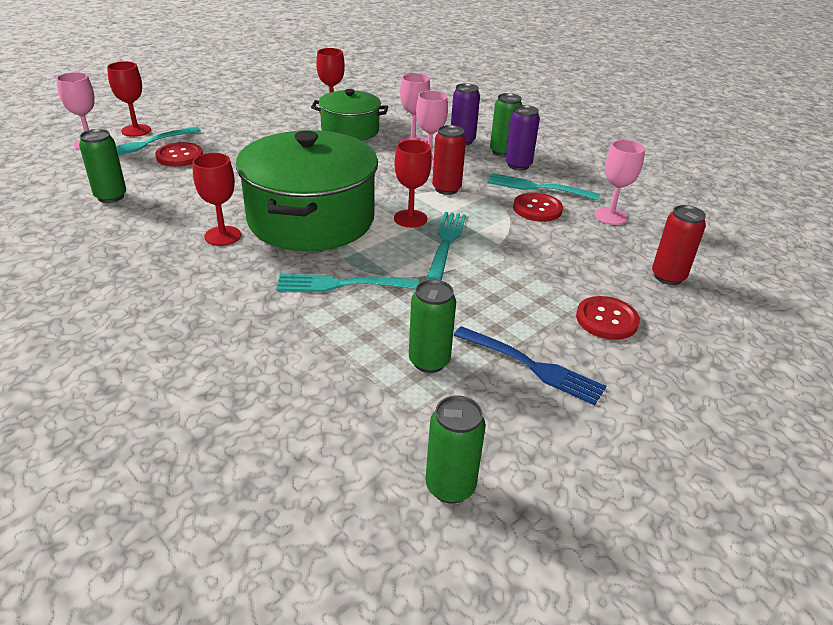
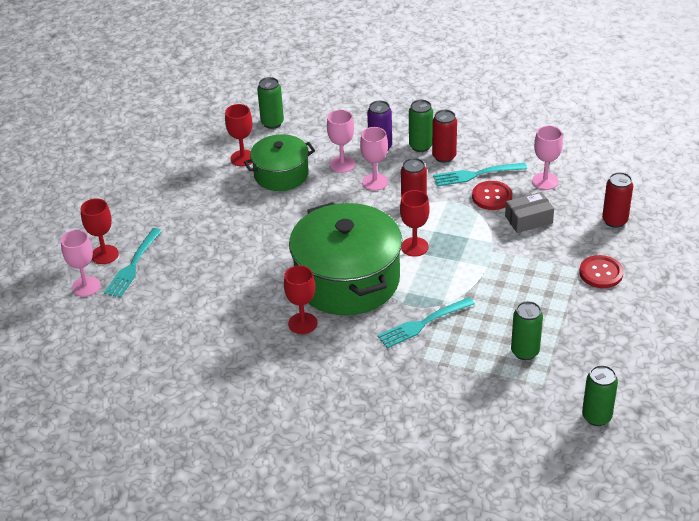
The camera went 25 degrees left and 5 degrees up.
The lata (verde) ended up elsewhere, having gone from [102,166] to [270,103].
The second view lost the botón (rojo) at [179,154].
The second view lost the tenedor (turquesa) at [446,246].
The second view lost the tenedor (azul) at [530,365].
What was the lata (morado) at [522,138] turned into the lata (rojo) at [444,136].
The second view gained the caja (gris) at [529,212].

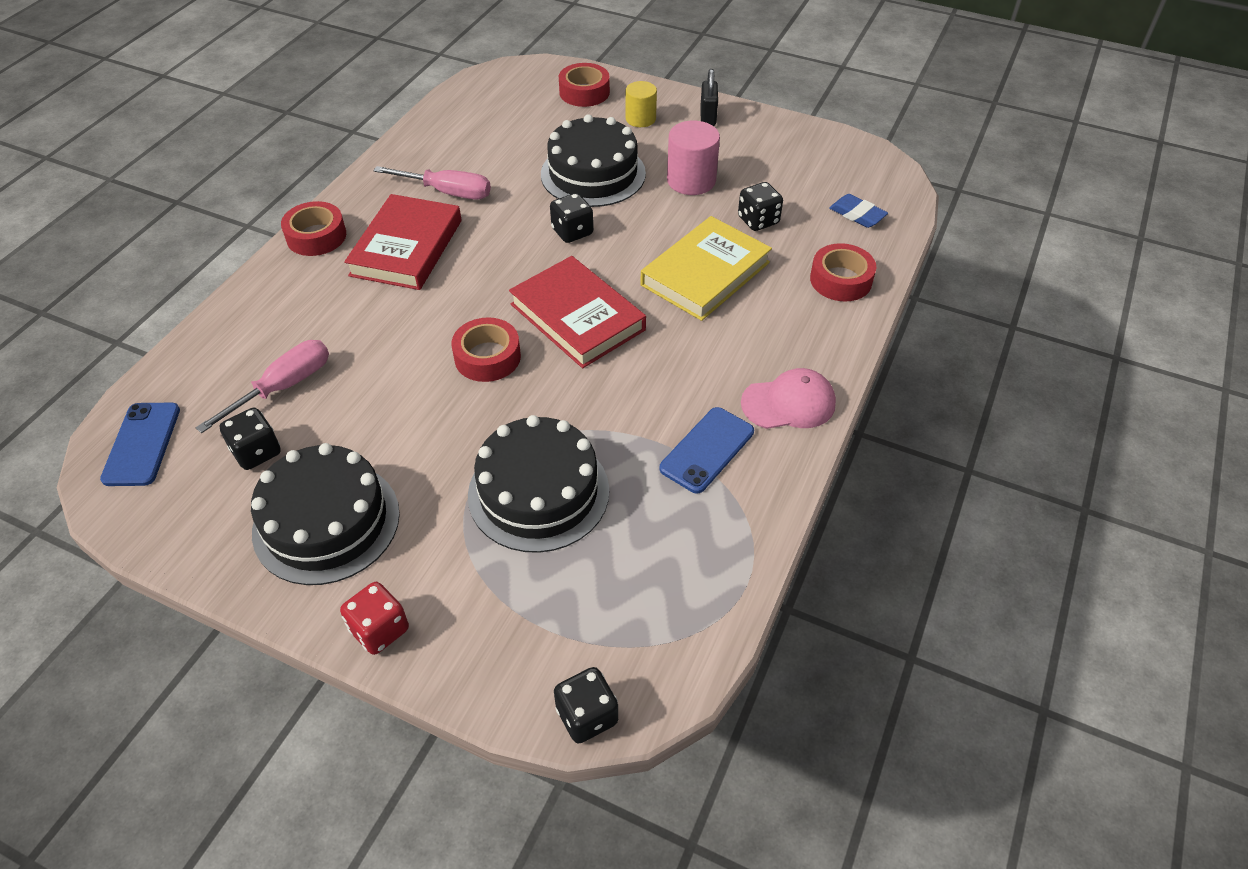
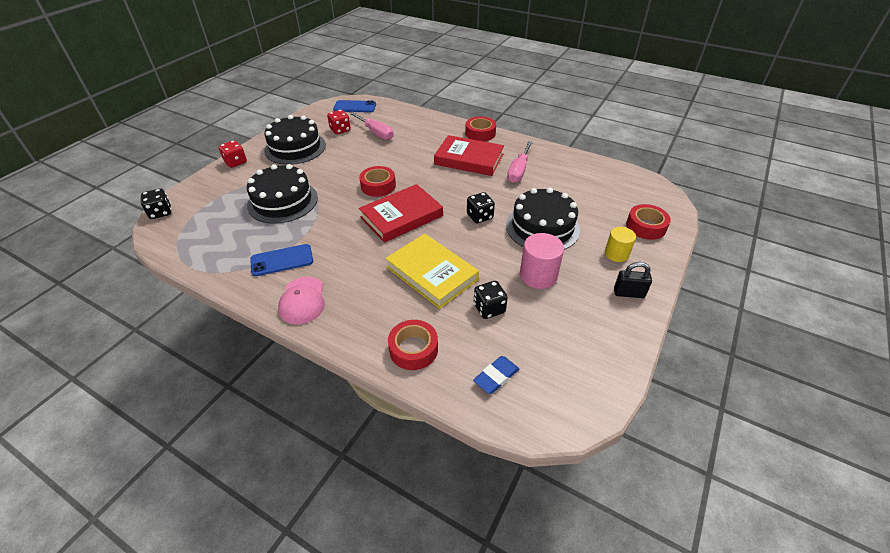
The camera went 95 degrees right and 5 degrees down.
What was the dado (negro) at [250,439] turned into the dado (rojo) at [339,122].
The móvil (azul) at [706,450] ended up facing another way, 60 degrees counterclockwise from before.

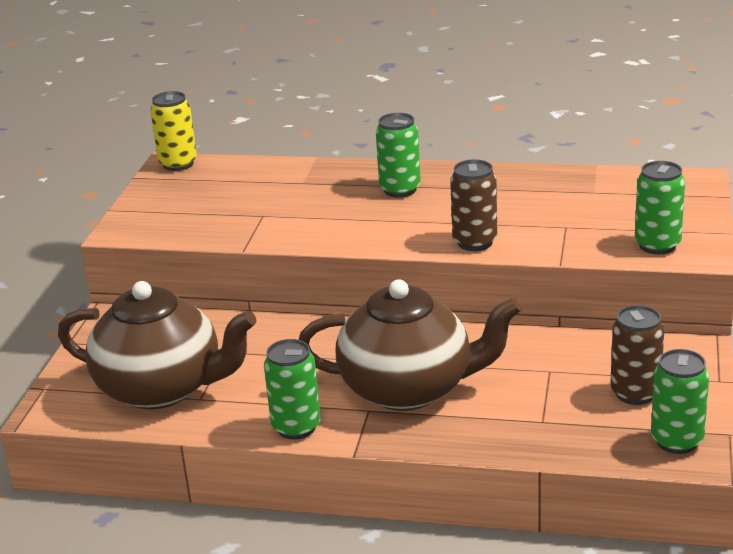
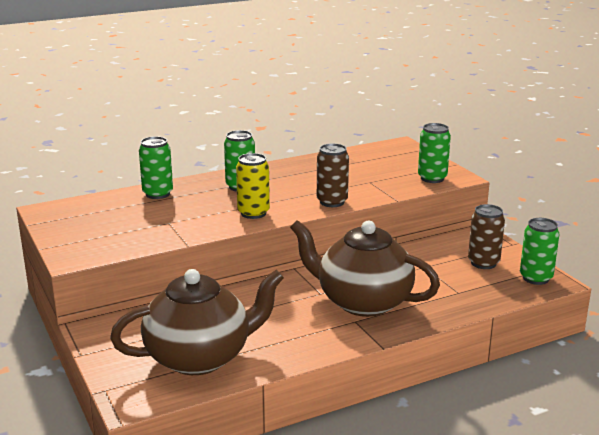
The camera went 40 degrees left and 5 degrees down.
The lata (amarillo) ended up elsewhere, having gone from [173,131] to [253,186].
The lata (verde) ended up elsewhere, having gone from [292,389] to [156,167].
The tetera (marrón) at [410,345] ended up facing another way, 120 degrees counterclockwise from before.

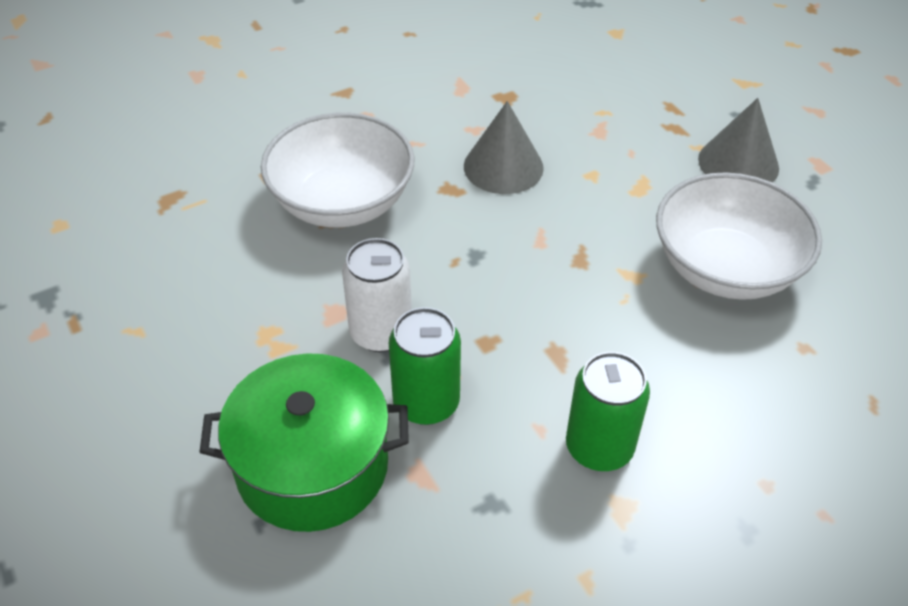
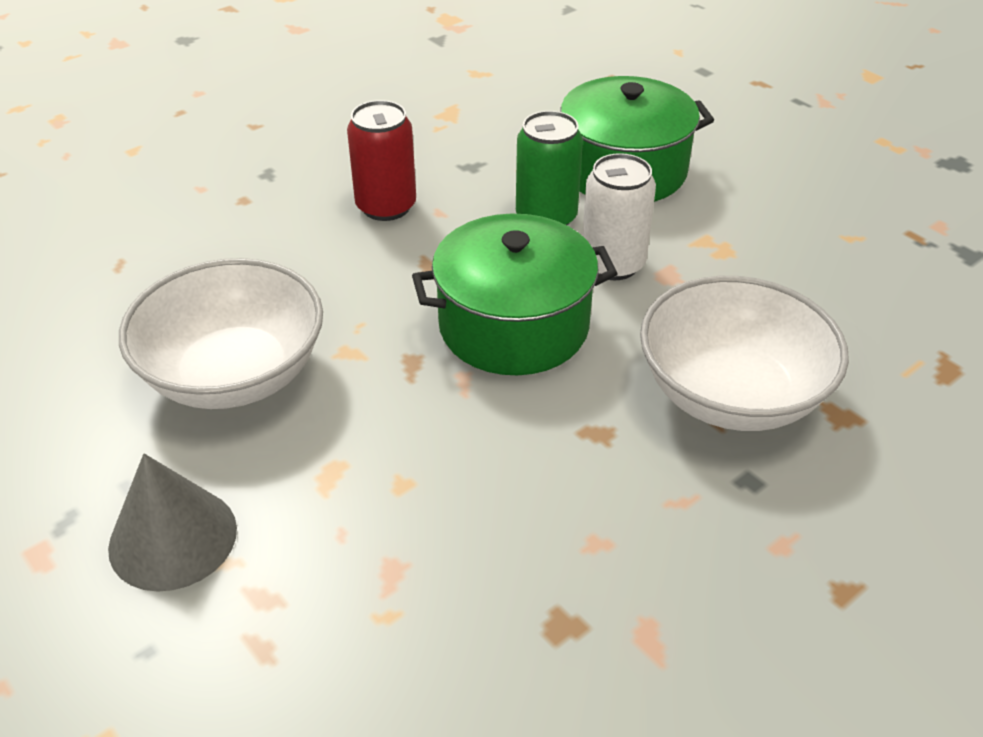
The camera went 170 degrees right and 5 degrees down.
The second view lost the cono (gris) at [504,147].
What was the lata (verde) at [608,411] turned into the lata (rojo) at [381,160].
The second view gained the olla (verde) at [515,294].

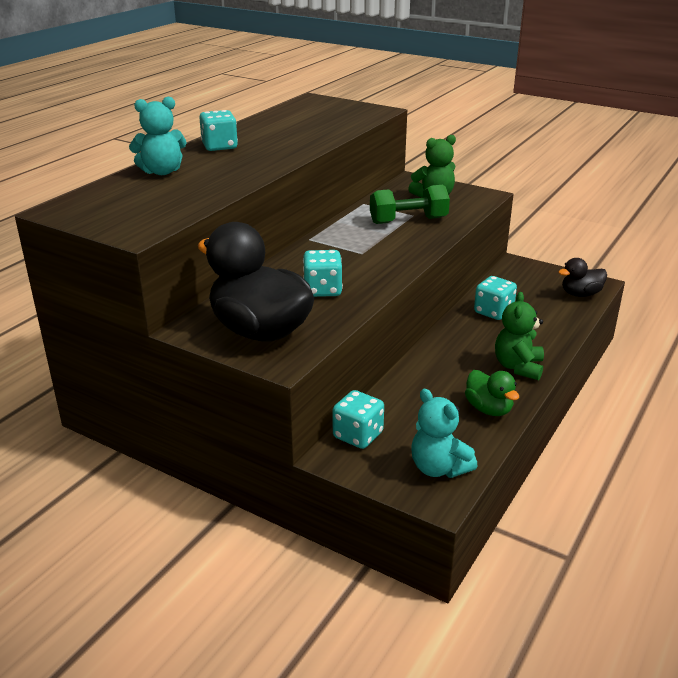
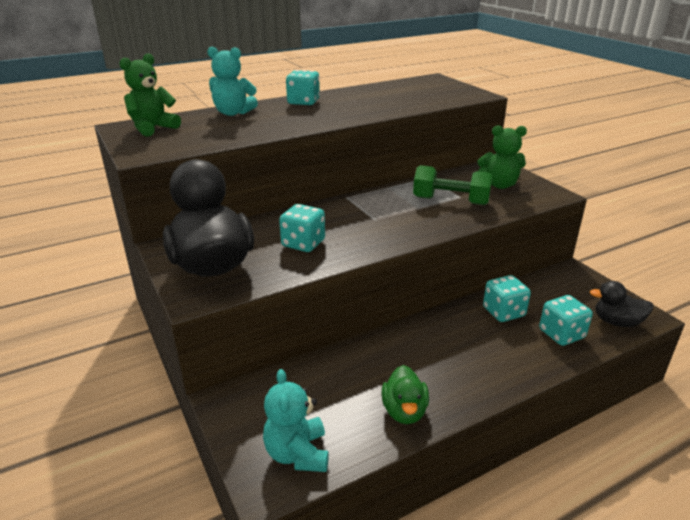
The camera went 30 degrees right and 0 degrees up.
The dado (turquesa) ended up elsewhere, having gone from [358,419] to [566,320].
The osito (verde) ended up elsewhere, having gone from [519,336] to [150,95].

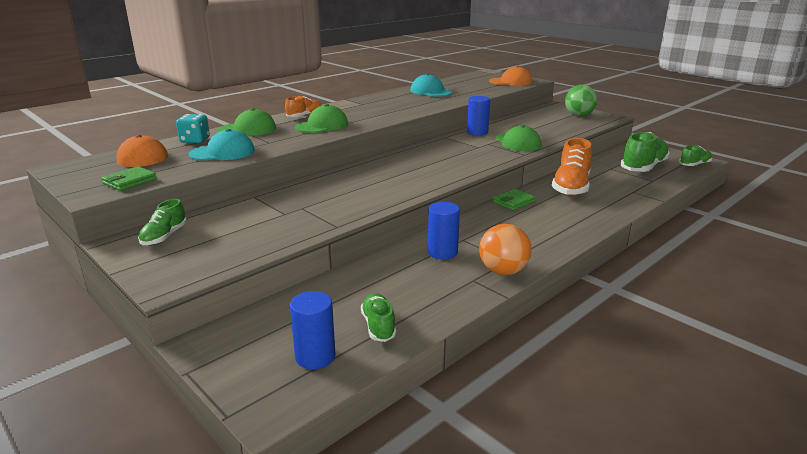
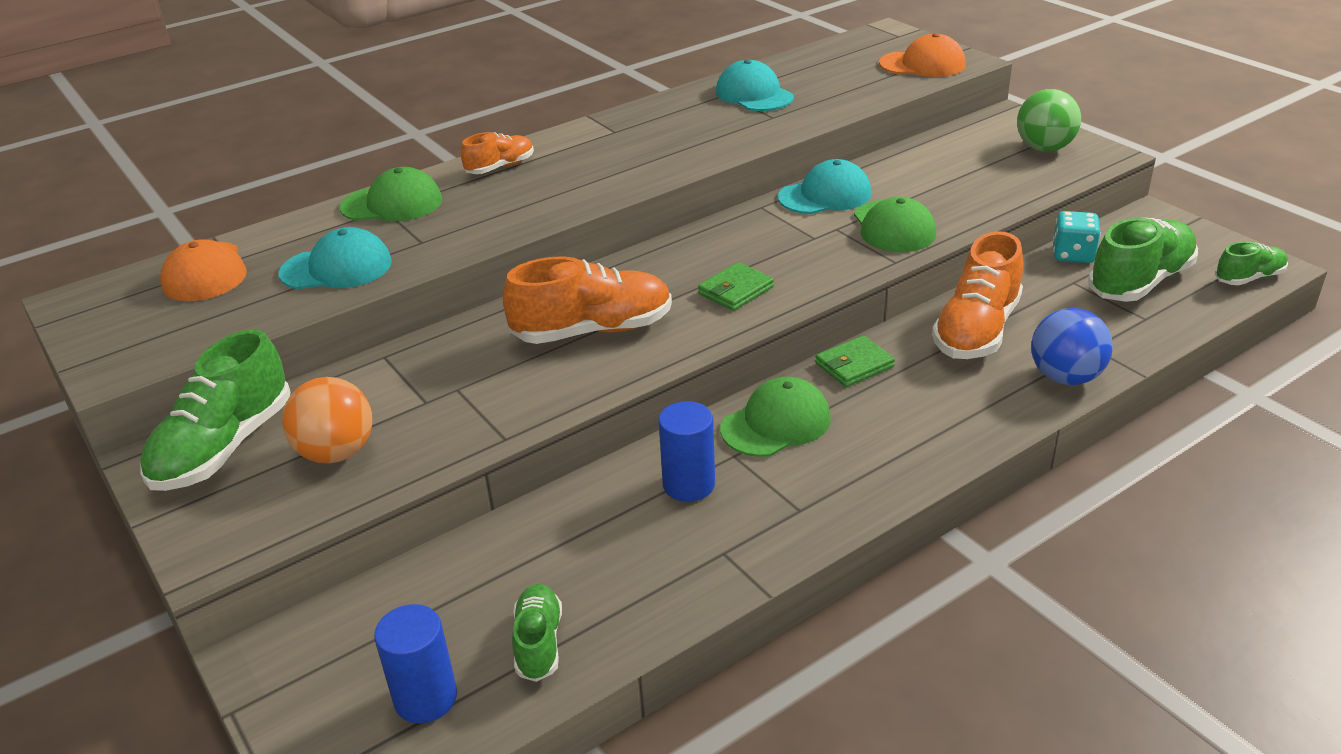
The camera went 10 degrees right and 10 degrees up.
The cartera (verde) ended up elsewhere, having gone from [129,178] to [736,286].
The size of the zapato (verde) at [162,222] changed by a factor of 1.80.
The dado (turquesa) ended up elsewhere, having gone from [193,128] to [1077,237].
The gorra (verde) ended up elsewhere, having gone from [321,118] to [775,417].
Where the cilindro (azul) stood at [478,116], the gorra (turquesa) came to stand at [825,186].
The pelota (naranja) ended up elsewhere, having gone from [505,249] to [327,420].
The second view gained the zapato (naranja) at [587,300].
The second view gained the pelota (azul) at [1072,346].

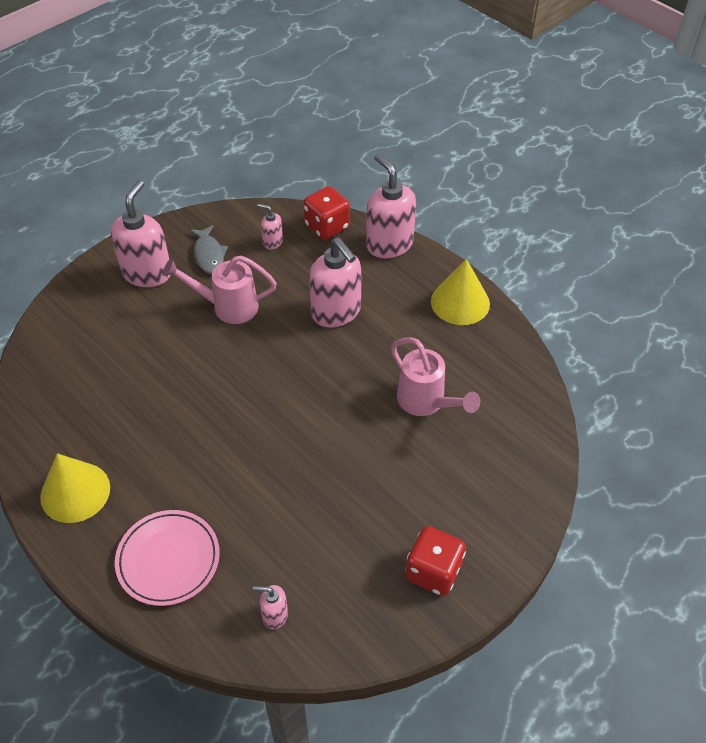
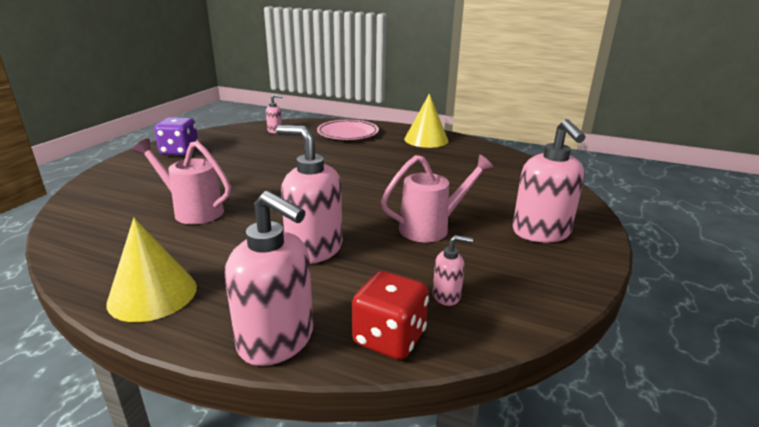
The camera went 155 degrees right and 25 degrees down.
The second view lost the pez (gris) at [208,249].
What was the dado (rojo) at [435,561] turned into the dado (morado) at [176,136].

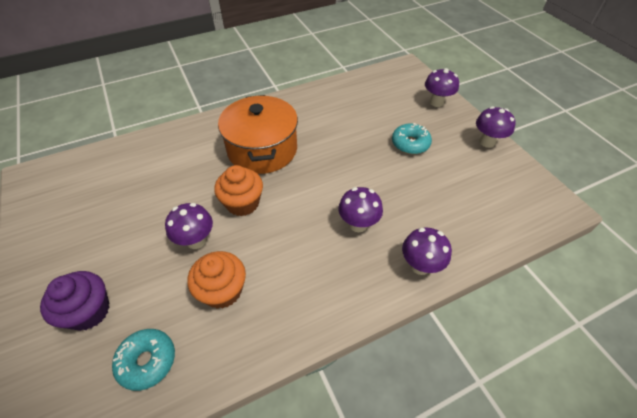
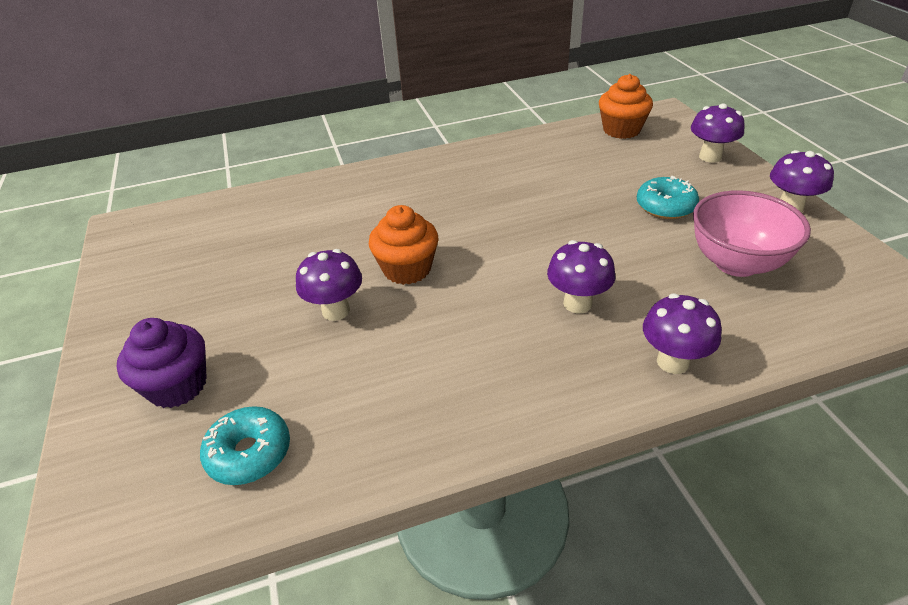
The camera went 10 degrees right and 10 degrees down.
The magdalena (naranja) ended up elsewhere, having gone from [217,280] to [626,106].
The second view lost the olla (naranja) at [258,134].
The second view gained the cuenco (rosa) at [752,233].

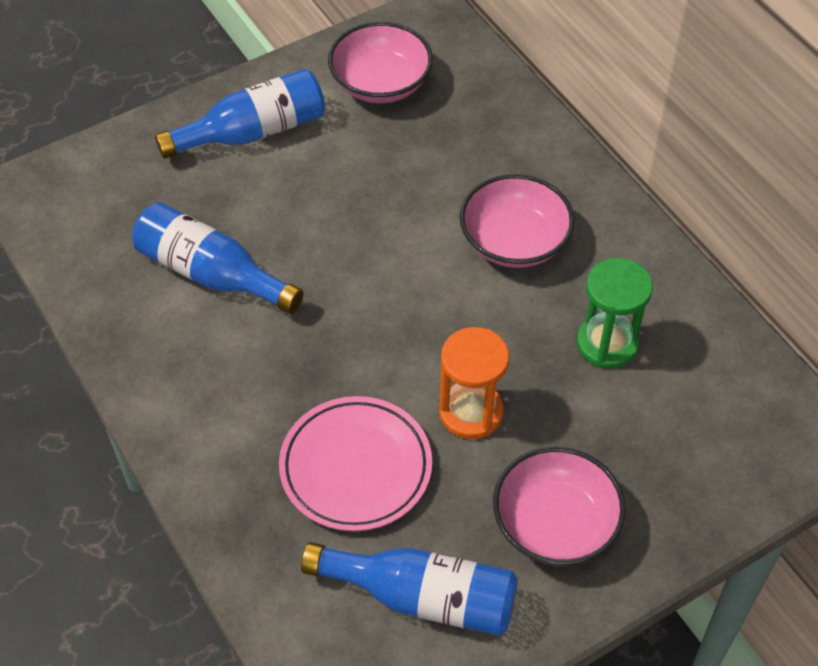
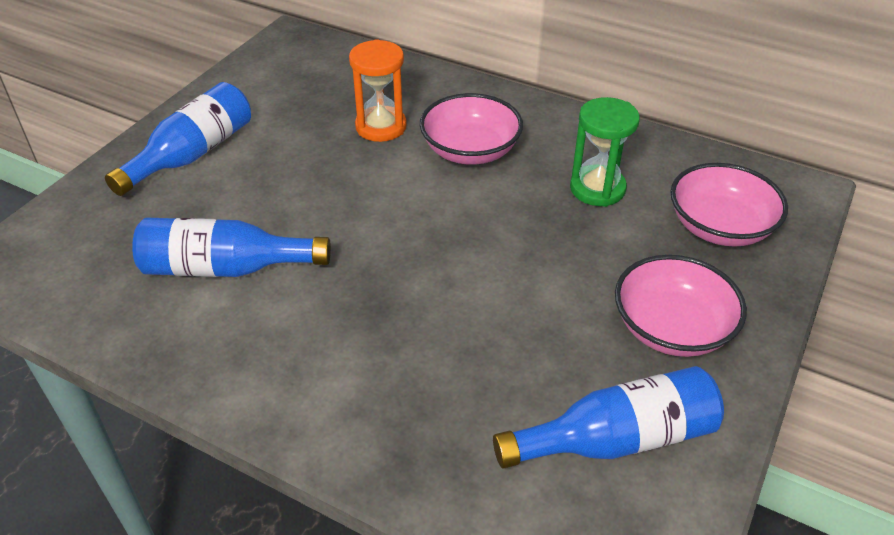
The camera went 30 degrees left and 10 degrees down.
The second view lost the plato (rosa) at [355,464].
The cuenco (rosa) ended up elsewhere, having gone from [380,62] to [729,205].
The reloj de arena (naranja) ended up elsewhere, having gone from [474,383] to [378,90].

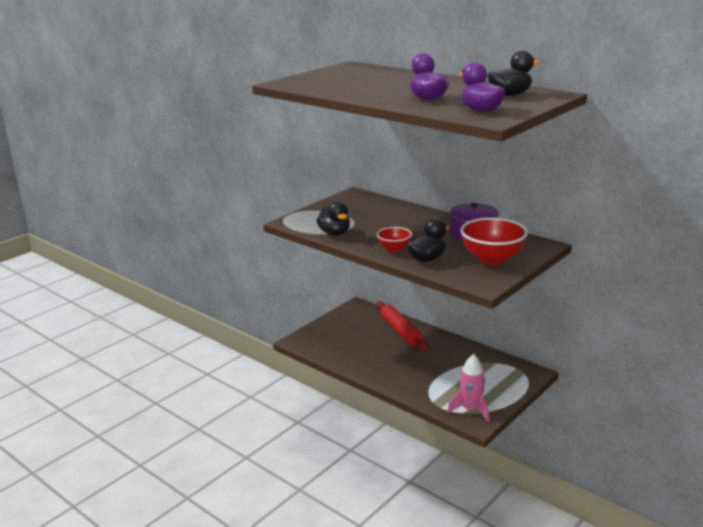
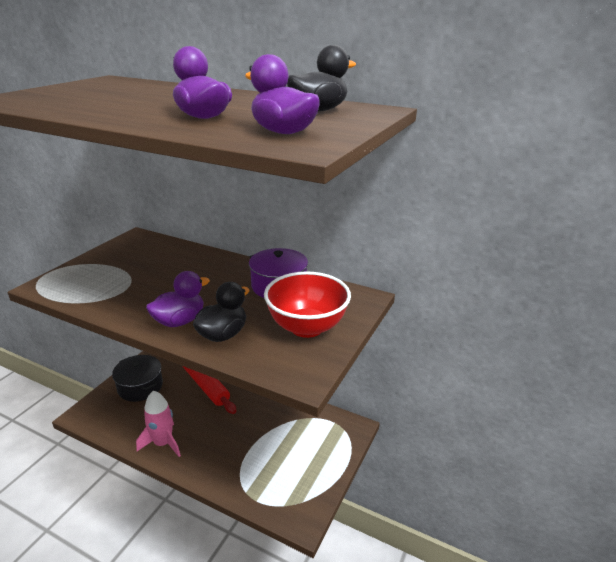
The camera went 15 degrees left and 5 degrees up.
The second view lost the pato (negro) at [333,218].
Where the cuenco (rojo) stood at [394,239], the pato (morado) came to stand at [178,299].
The cohete (rosa) ended up elsewhere, having gone from [468,388] to [158,424].
The second view gained the olla (negro) at [137,378].

